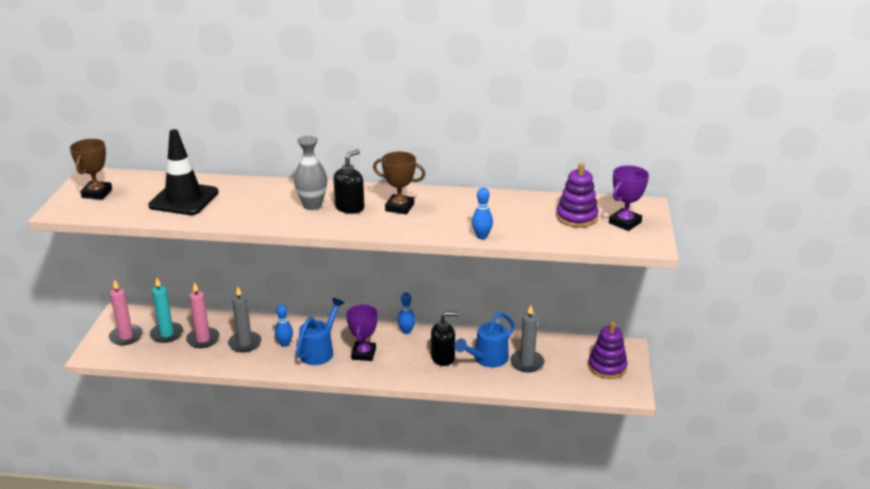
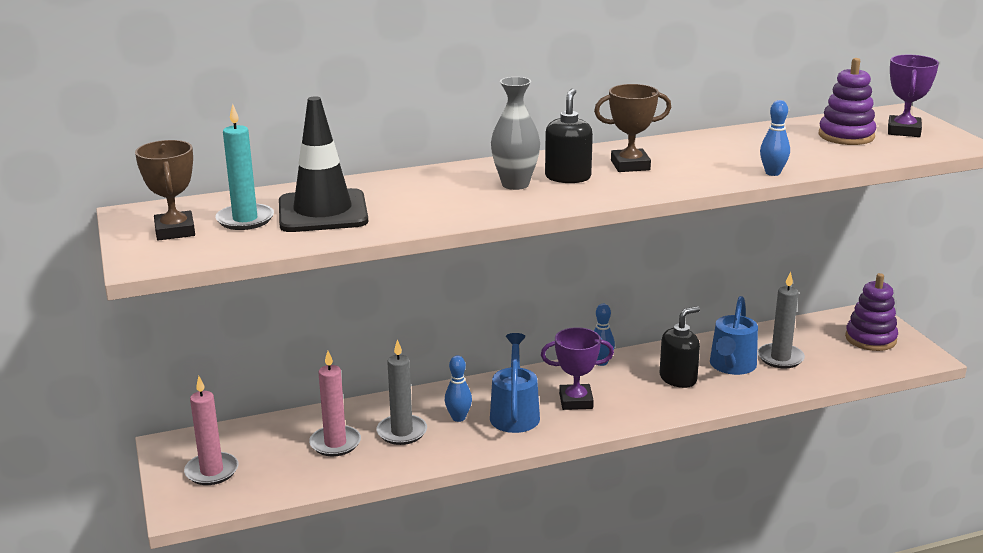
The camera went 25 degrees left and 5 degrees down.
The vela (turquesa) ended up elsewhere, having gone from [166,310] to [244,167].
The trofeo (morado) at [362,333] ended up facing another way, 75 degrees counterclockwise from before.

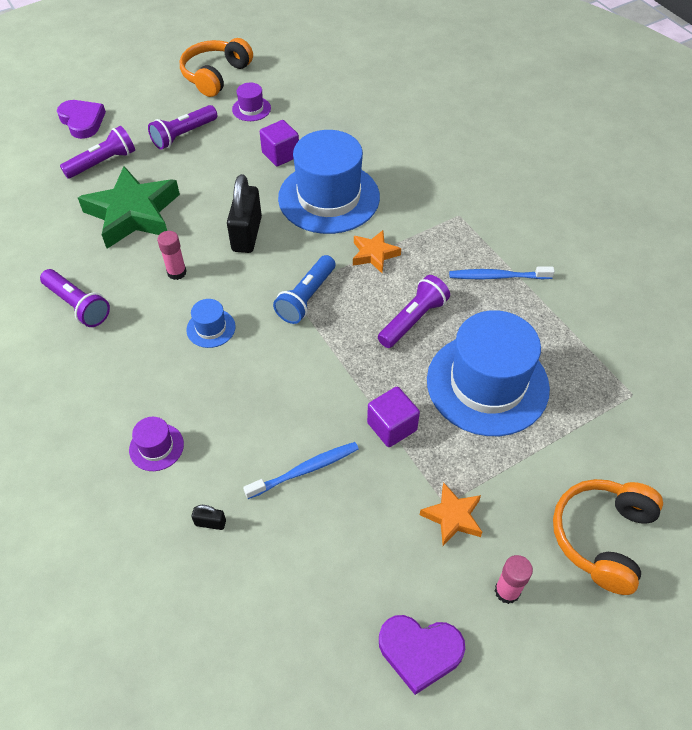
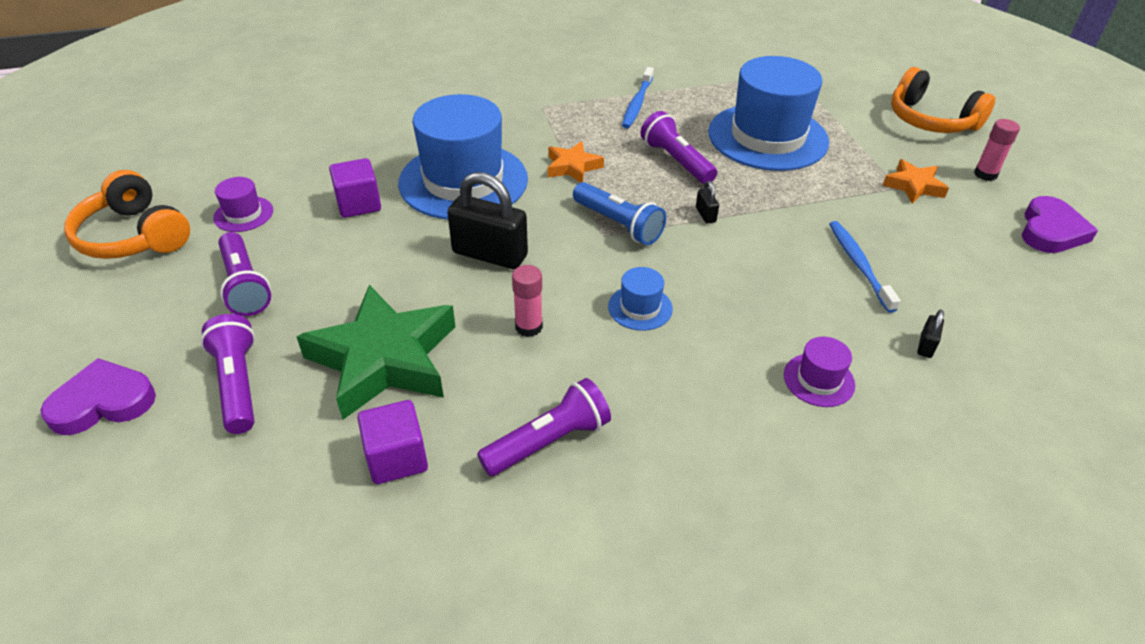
The camera went 75 degrees left and 10 degrees down.
The cubo (morado) ended up elsewhere, having gone from [393,417] to [392,442].
The second view gained the candado (negro) at [707,202].

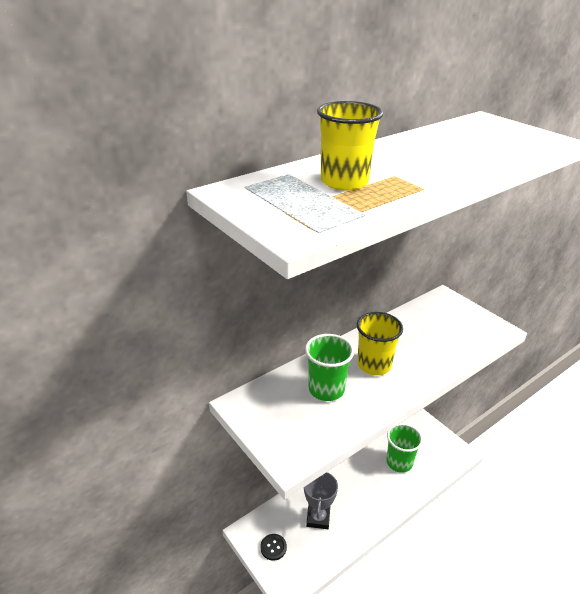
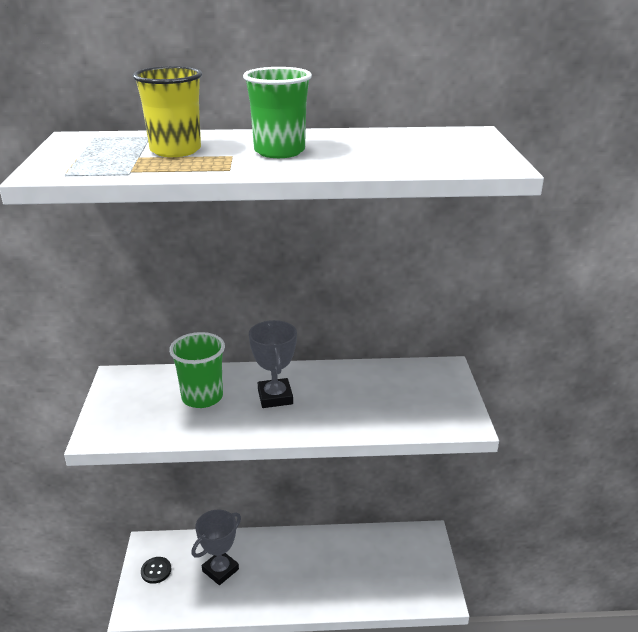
The camera went 35 degrees right and 5 degrees down.
Where the vaso (amarillo) stood at [380,343], the trofeo (gris) came to stand at [273,364].
The vaso (verde) ended up elsewhere, having gone from [404,448] to [277,112].

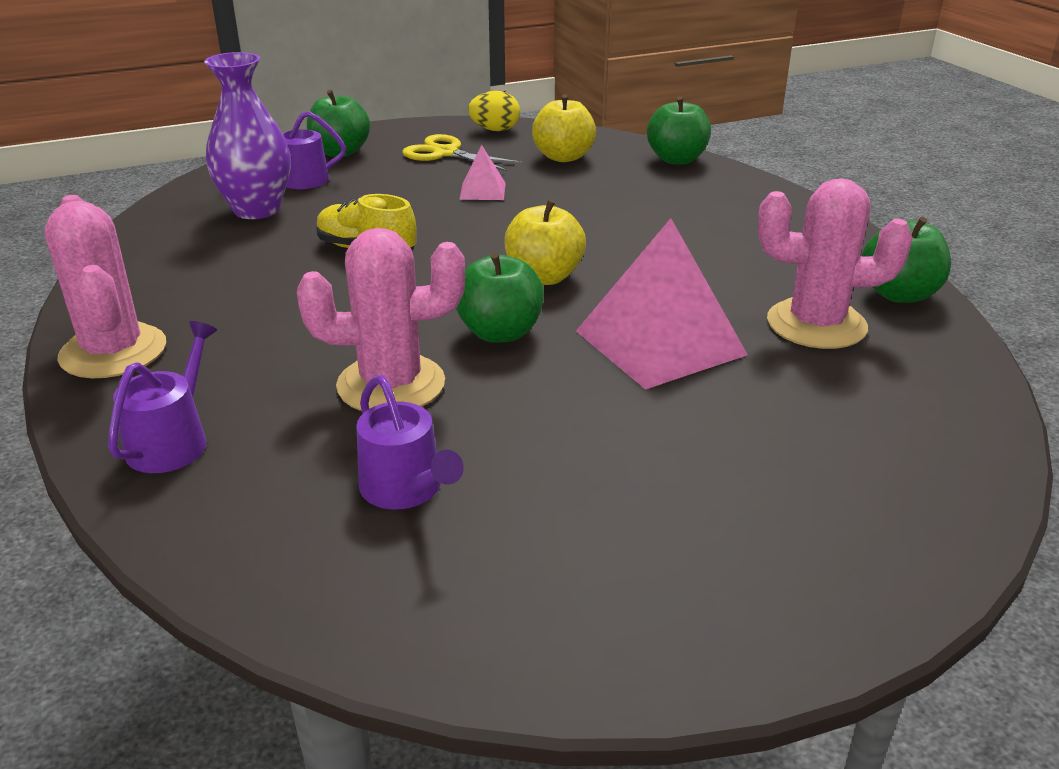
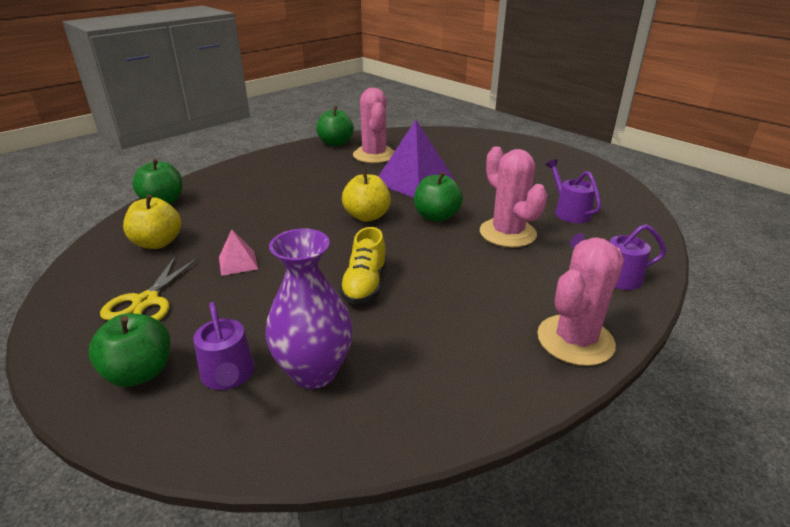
The camera went 110 degrees left and 0 degrees up.
The regadera (morado) at [410,442] ended up facing another way, 60 degrees counterclockwise from before.
The second view lost the huevo (amarillo) at [494,111].
What was the pirámide (rosa) at [662,304] turned into the pirámide (morado) at [416,159].

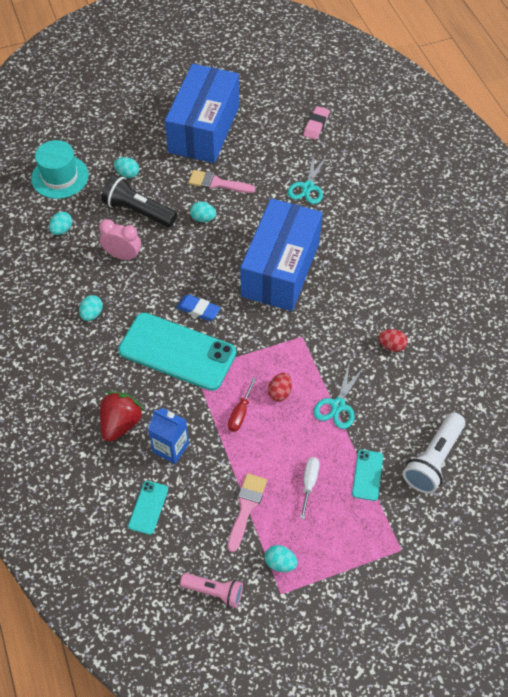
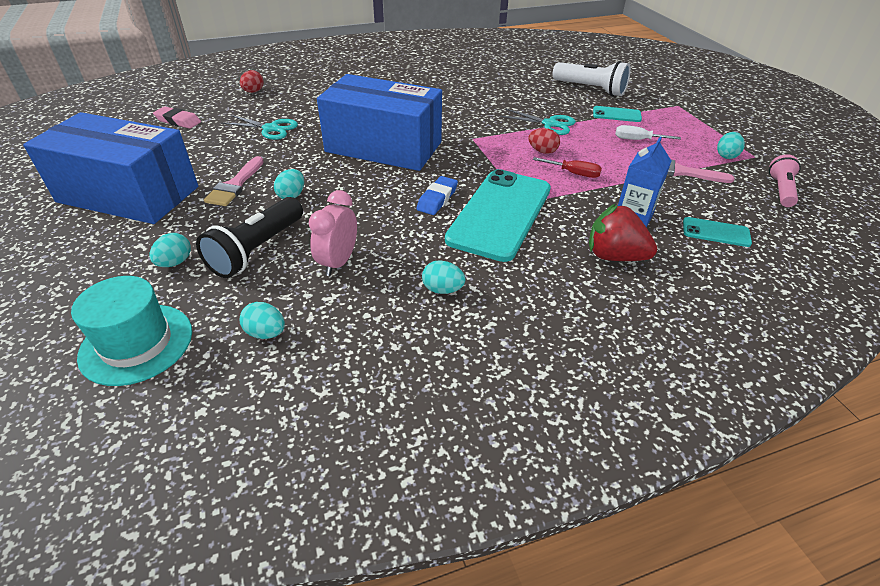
The camera went 90 degrees left and 15 degrees down.
The huevo (rojo) ended up elsewhere, having gone from [393,340] to [252,81].

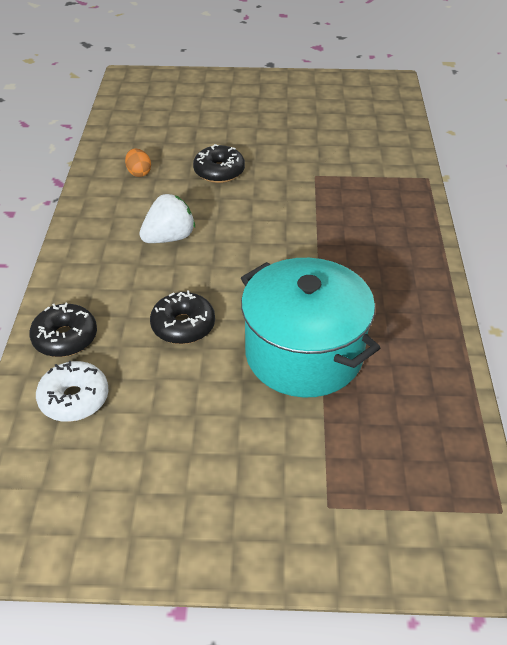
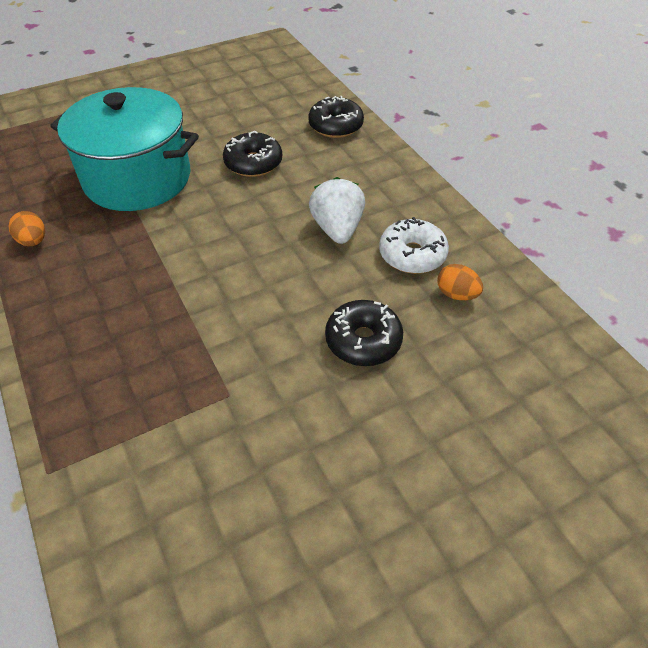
The camera went 150 degrees right and 5 degrees up.
The rosquilla (blanco) ended up elsewhere, having gone from [72,391] to [414,245].
The fresa (blanco) at [167,218] ended up facing another way, 150 degrees clockwise from before.
The second view gained the huevo (naranja) at [27,228].

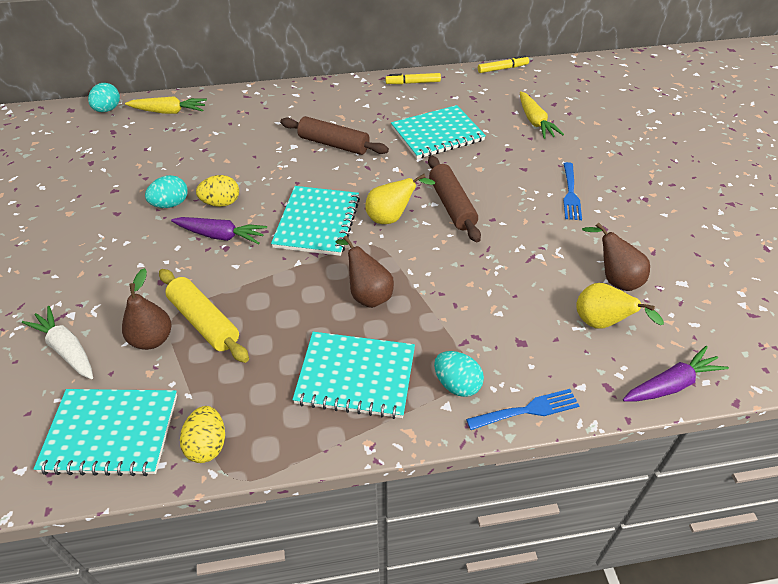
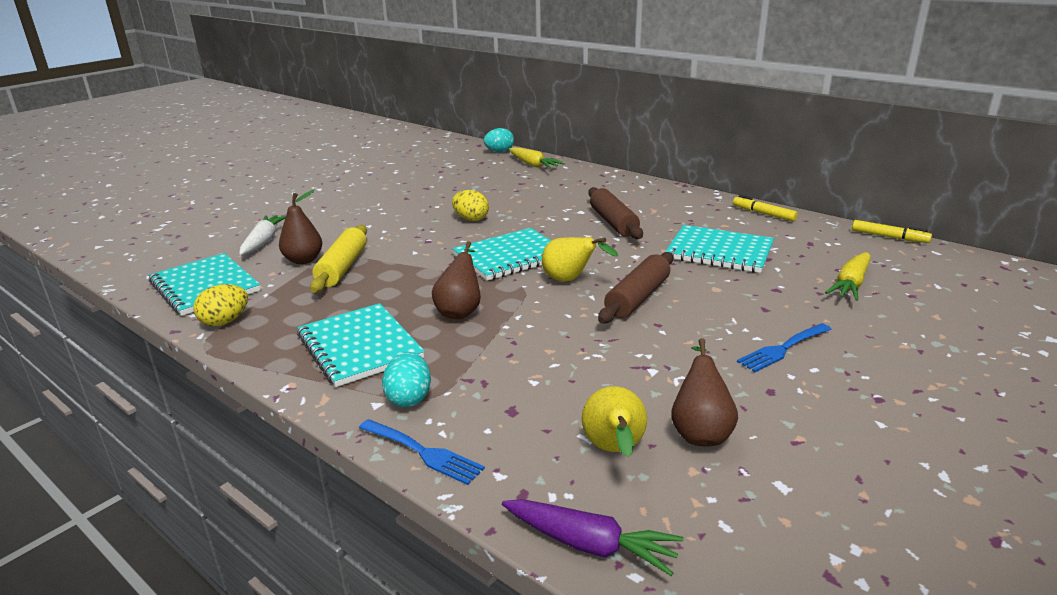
The camera went 50 degrees right and 20 degrees down.
The second view lost the huevo (turquesa) at [166,191].
The second view lost the zanahoria (morado) at [219,230].

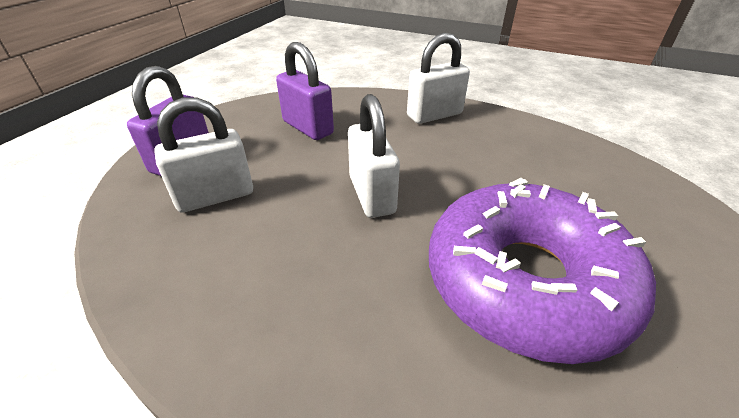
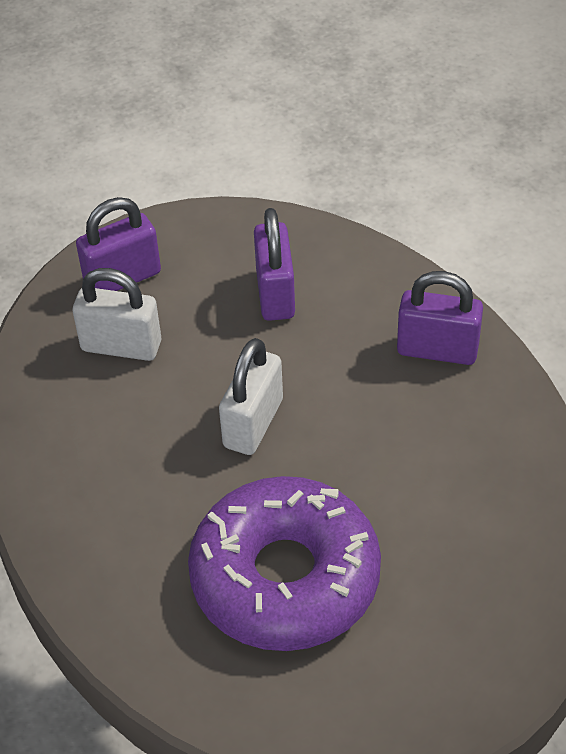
The camera went 40 degrees right and 10 degrees up.
What was the candado (blanco) at [438,78] turned into the candado (morado) at [440,318].

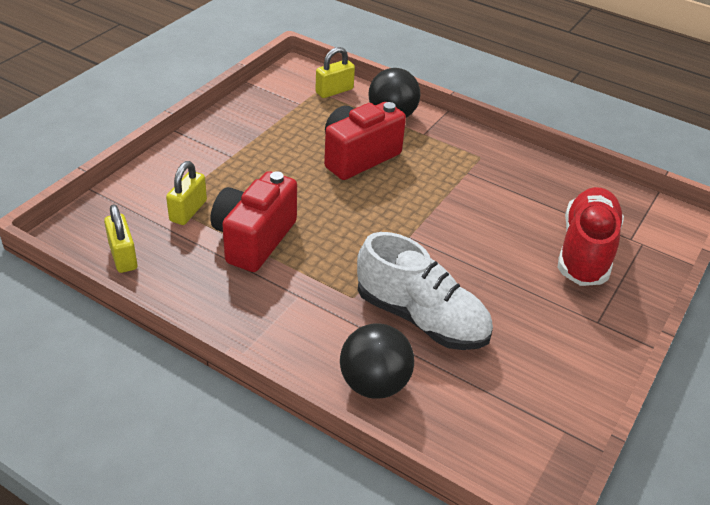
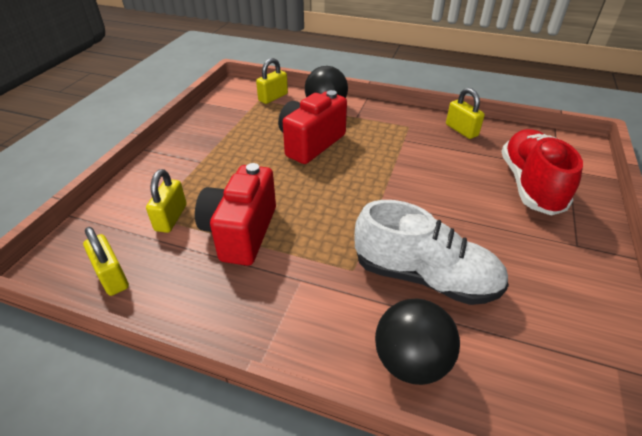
The camera went 10 degrees left and 0 degrees up.
The second view gained the candado (amarillo) at [465,113].

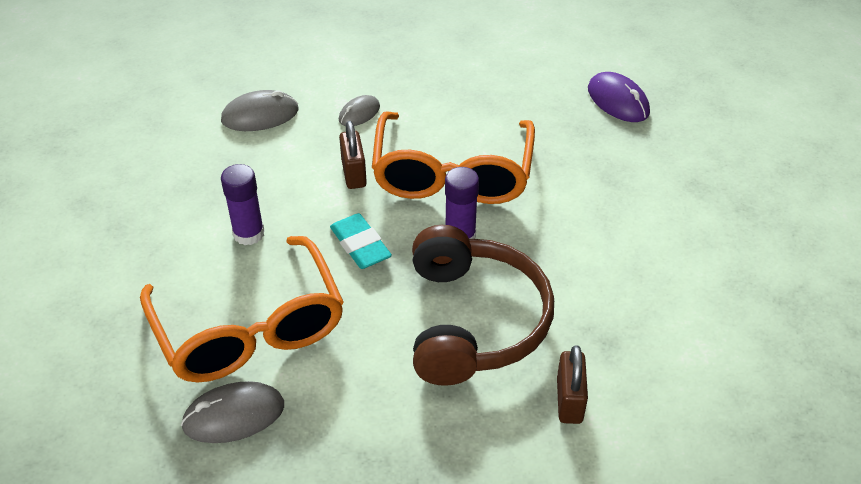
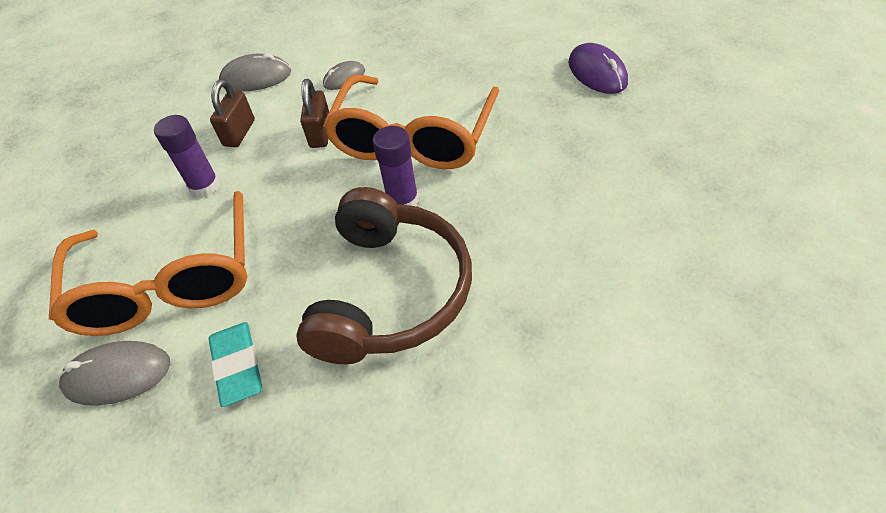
The camera went 15 degrees right and 5 degrees up.
The goma de borrar (turquesa) ended up elsewhere, having gone from [361,241] to [235,364].
The candado (marrón) ended up elsewhere, having gone from [572,384] to [232,113].

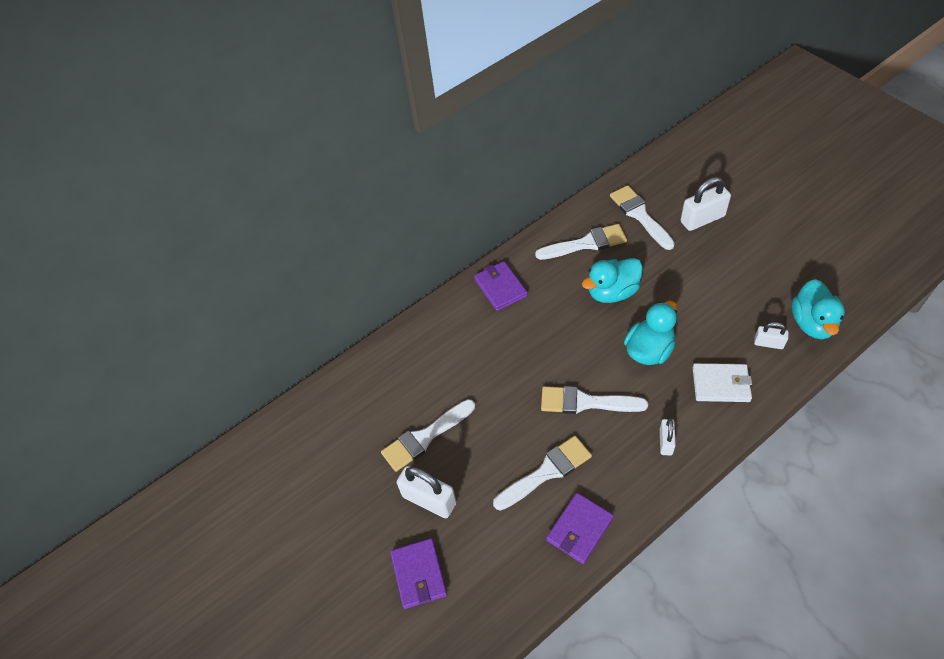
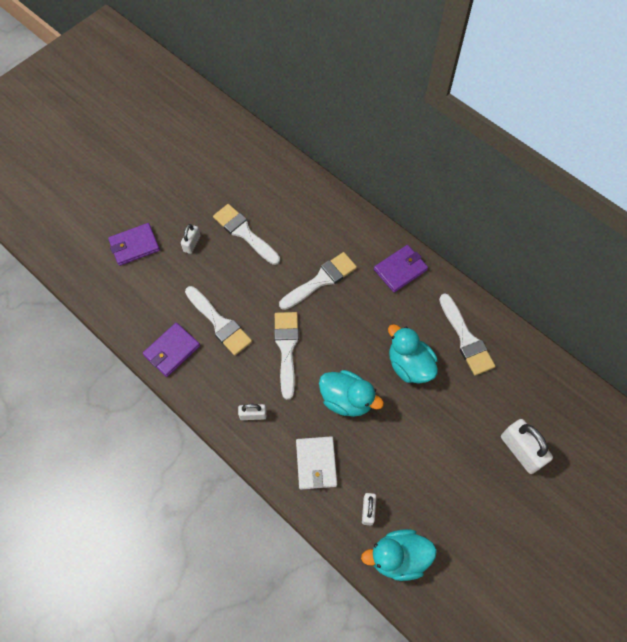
The camera went 75 degrees right and 10 degrees up.
The size of the candado (blanco) at [426,492] changed by a factor of 0.57.
The cartera (morado) at [580,528] ended up facing another way, 75 degrees counterclockwise from before.
The pincel (blanco) ended up elsewhere, having gone from [642,217] to [318,281].

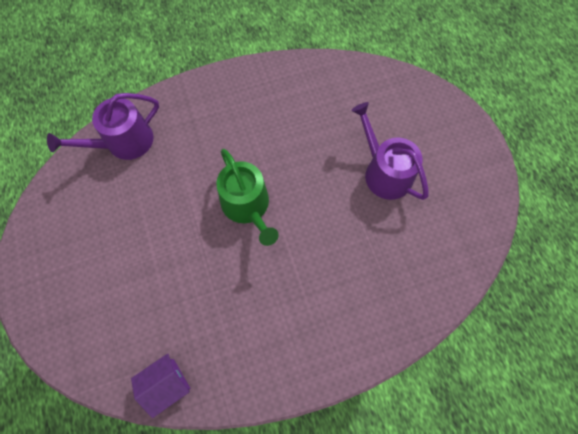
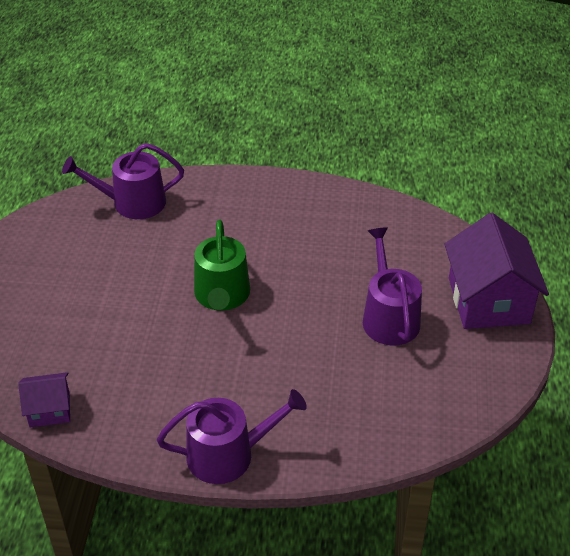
The camera went 25 degrees right and 25 degrees down.
The second view gained the regadera (morado) at [232,436].
The second view gained the casa (morado) at [496,271].

